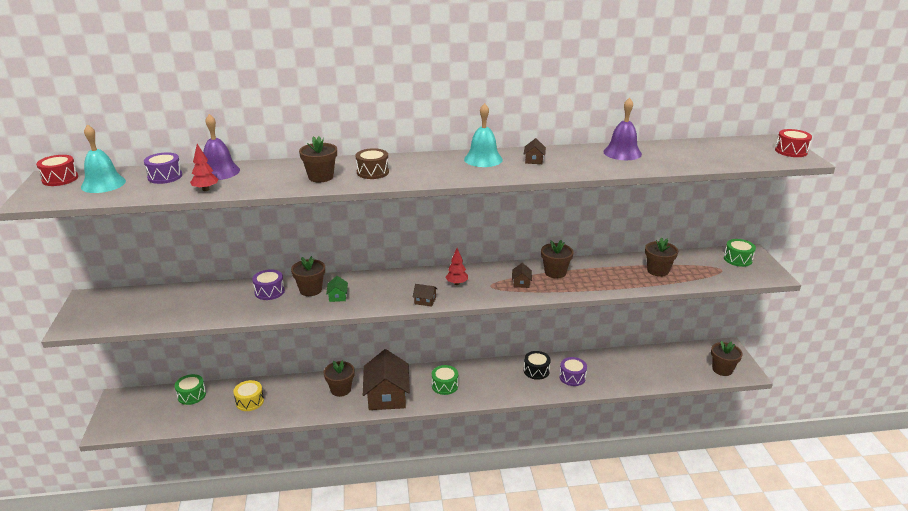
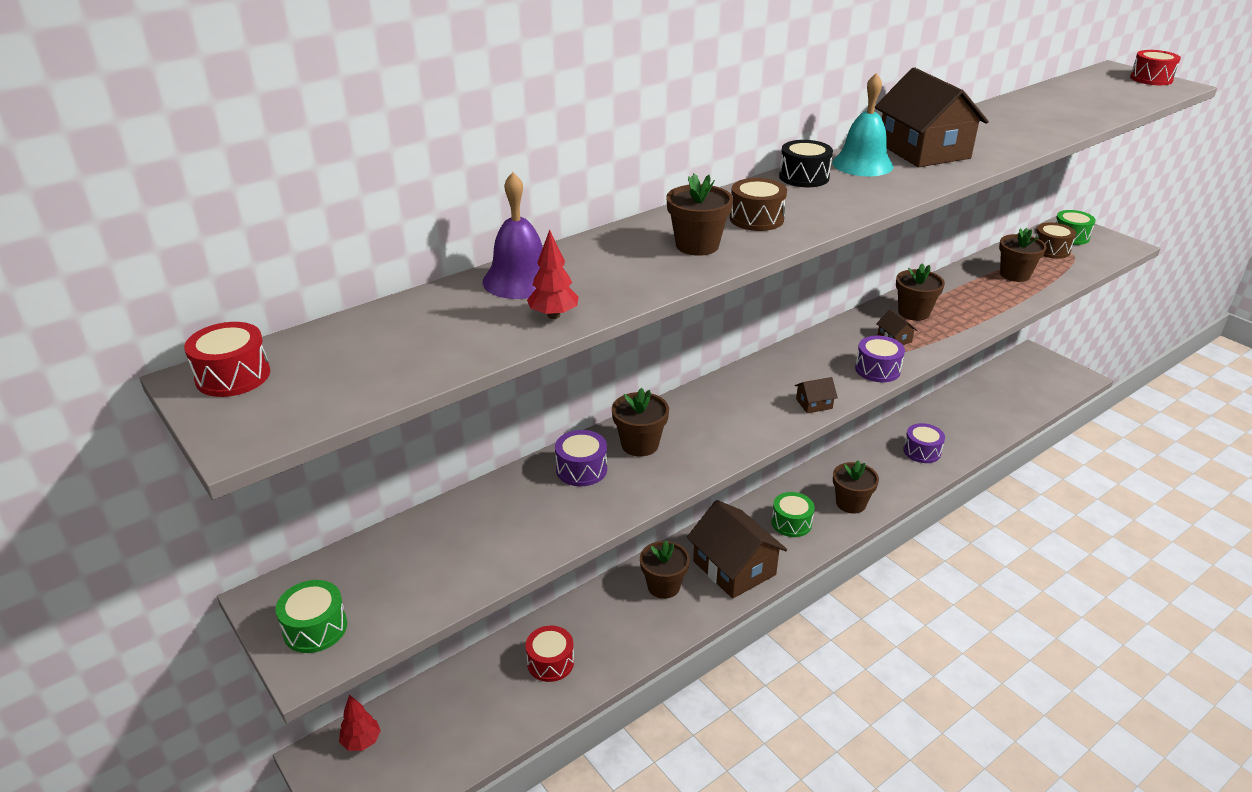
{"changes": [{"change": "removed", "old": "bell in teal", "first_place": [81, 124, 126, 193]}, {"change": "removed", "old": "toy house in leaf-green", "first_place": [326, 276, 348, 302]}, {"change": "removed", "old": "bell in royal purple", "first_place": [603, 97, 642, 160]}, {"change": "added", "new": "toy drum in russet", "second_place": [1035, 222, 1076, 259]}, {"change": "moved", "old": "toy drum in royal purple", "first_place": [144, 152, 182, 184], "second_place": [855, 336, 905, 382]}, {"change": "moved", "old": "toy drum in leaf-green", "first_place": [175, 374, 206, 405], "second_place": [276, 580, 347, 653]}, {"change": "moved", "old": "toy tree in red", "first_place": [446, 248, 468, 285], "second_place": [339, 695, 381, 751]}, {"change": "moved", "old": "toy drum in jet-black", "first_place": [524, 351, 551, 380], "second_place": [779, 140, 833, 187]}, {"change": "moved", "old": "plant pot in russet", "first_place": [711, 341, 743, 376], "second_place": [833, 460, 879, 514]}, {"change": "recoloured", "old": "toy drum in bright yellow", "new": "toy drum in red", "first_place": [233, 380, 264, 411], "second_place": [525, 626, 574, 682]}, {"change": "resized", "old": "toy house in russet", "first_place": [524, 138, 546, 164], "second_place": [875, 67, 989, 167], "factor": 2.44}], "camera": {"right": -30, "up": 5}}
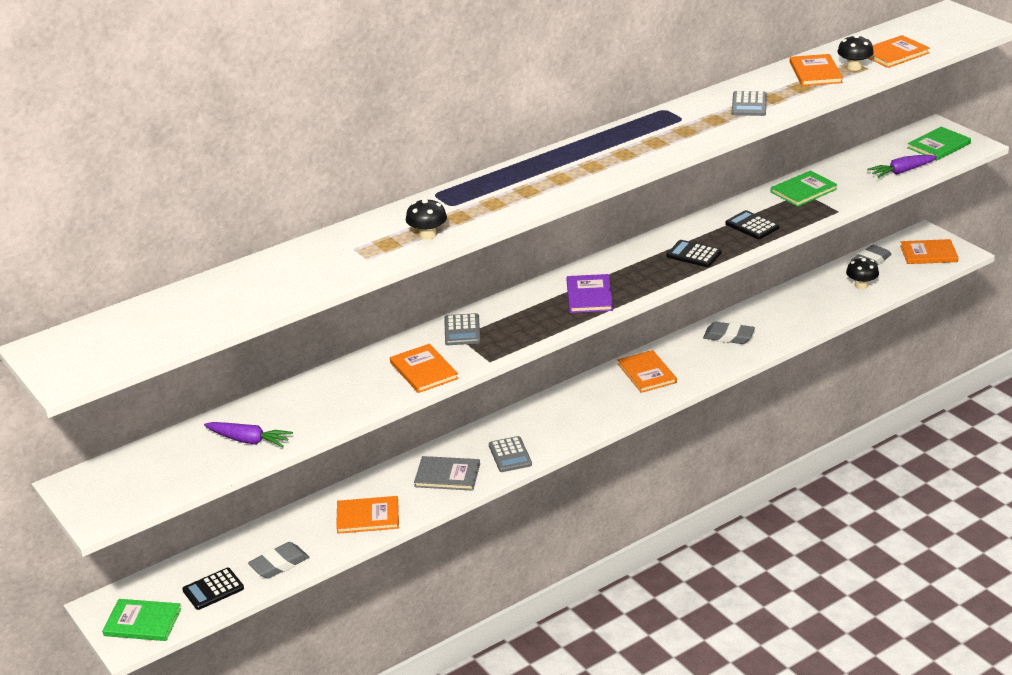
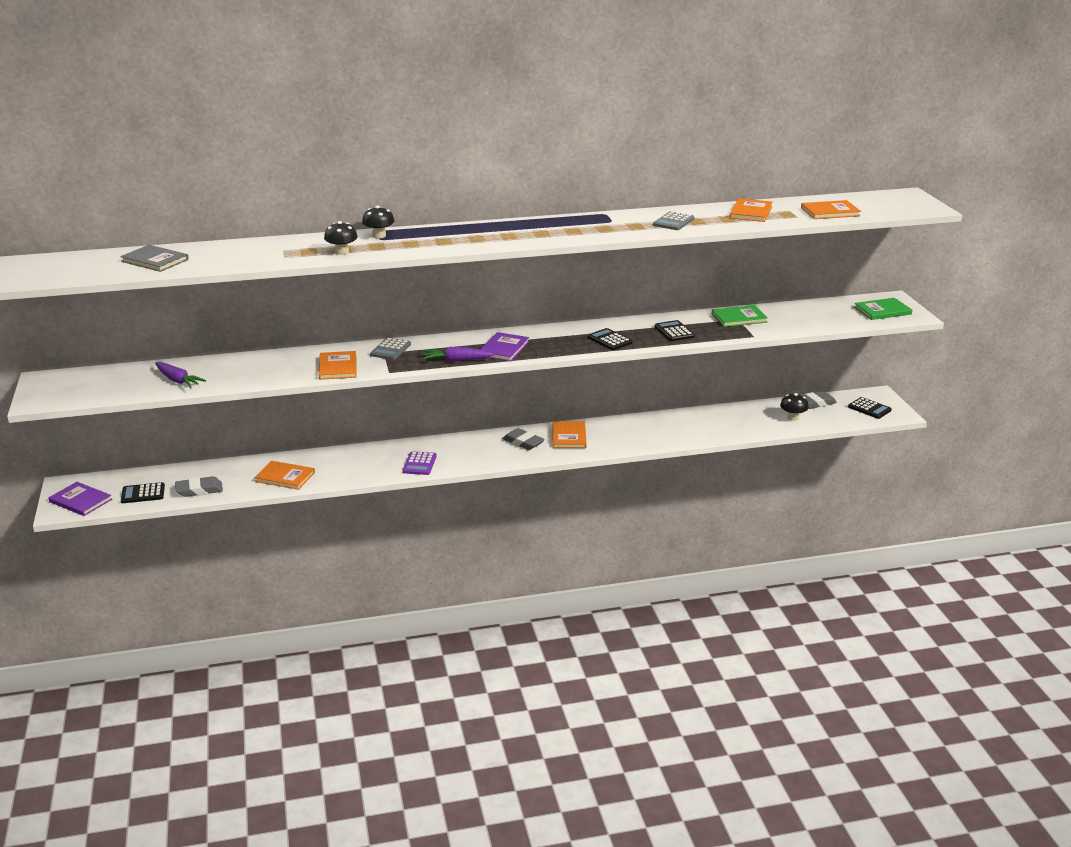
{"changes": [{"change": "moved", "old": "hardcover in grey", "first_place": [414, 456, 480, 491], "second_place": [120, 245, 189, 272]}, {"change": "moved", "old": "gum eraser in grey", "first_place": [703, 322, 755, 344], "second_place": [502, 428, 545, 450]}, {"change": "moved", "old": "mushroom in jet-black", "first_place": [837, 35, 874, 71], "second_place": [362, 205, 394, 238]}, {"change": "moved", "old": "toy carrot in royal purple", "first_place": [867, 155, 937, 178], "second_place": [423, 347, 494, 362]}, {"change": "replaced", "old": "hardcover in bright orange", "new": "adding machine in jet-black", "first_place": [900, 239, 959, 264], "second_place": [848, 397, 892, 419]}, {"change": "recoloured", "old": "hardcover in leaf-green", "new": "hardcover in royal purple", "first_place": [102, 599, 181, 641], "second_place": [49, 482, 112, 516]}, {"change": "recoloured", "old": "adding machine in grey", "new": "adding machine in royal purple", "first_place": [489, 436, 532, 472], "second_place": [403, 451, 437, 475]}], "camera": {"right": 20, "up": -5}}
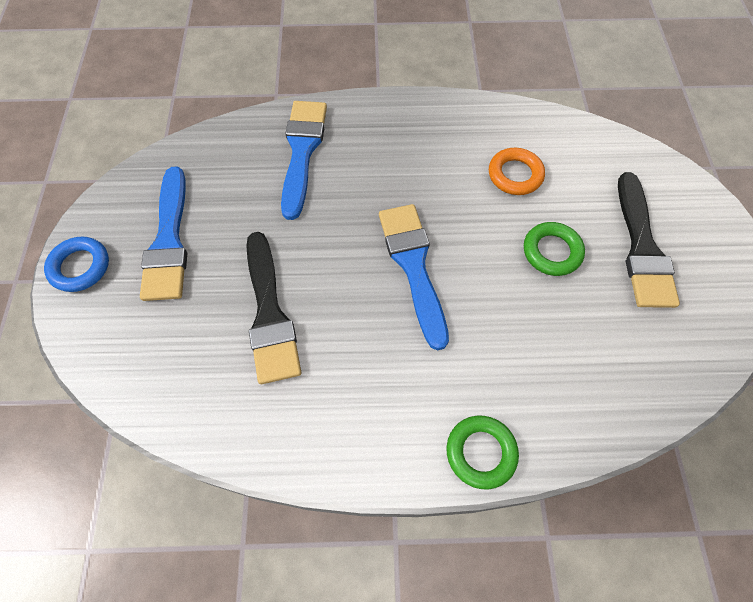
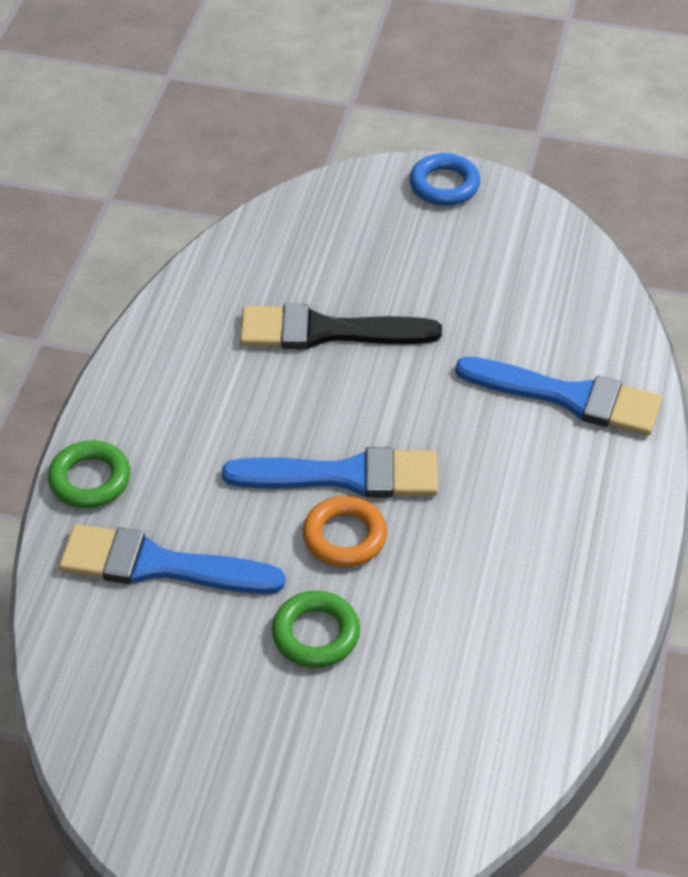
{"changes": [{"change": "removed", "old": "brush in jet-black", "first_place": [618, 172, 680, 308]}, {"change": "moved", "old": "brush in blue", "first_place": [140, 166, 187, 301], "second_place": [59, 524, 285, 594]}, {"change": "moved", "old": "hoop in bright orange", "first_place": [489, 148, 545, 195], "second_place": [303, 496, 387, 567]}], "camera": {"right": 105, "up": -15}}
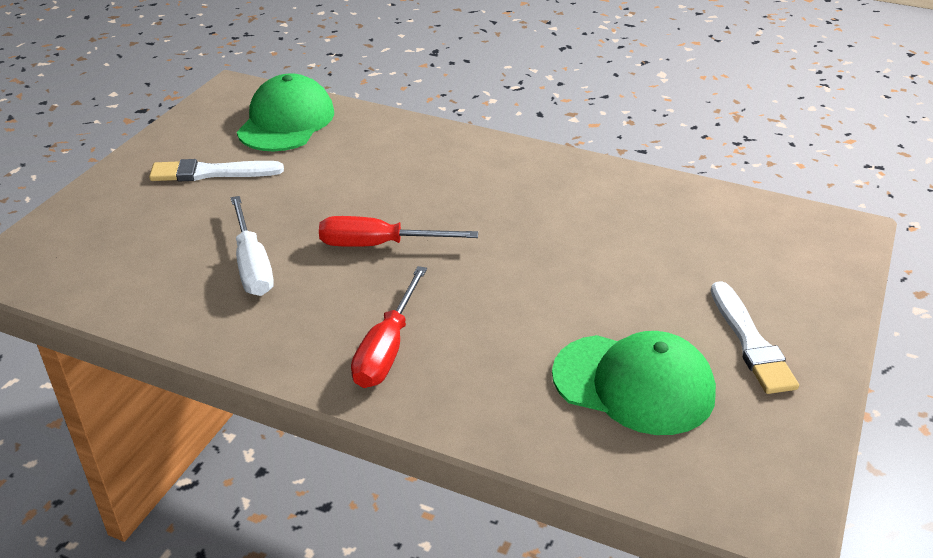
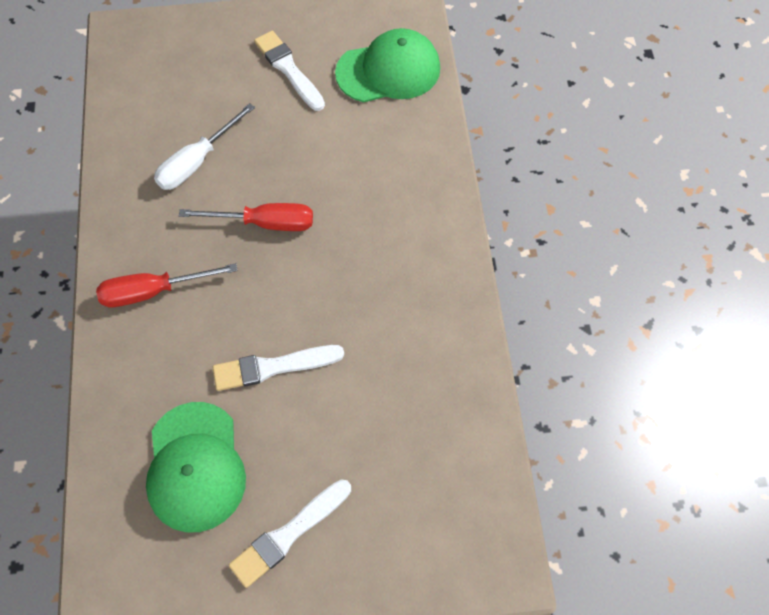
{"changes": [{"change": "added", "new": "brush in pure white", "second_place": [213, 345, 344, 391]}, {"change": "turned", "old": "screwdriver in red", "first_place": [319, 216, 478, 247], "second_place": [179, 203, 313, 231], "degrees": 120}], "camera": {"right": 60, "up": 25}}
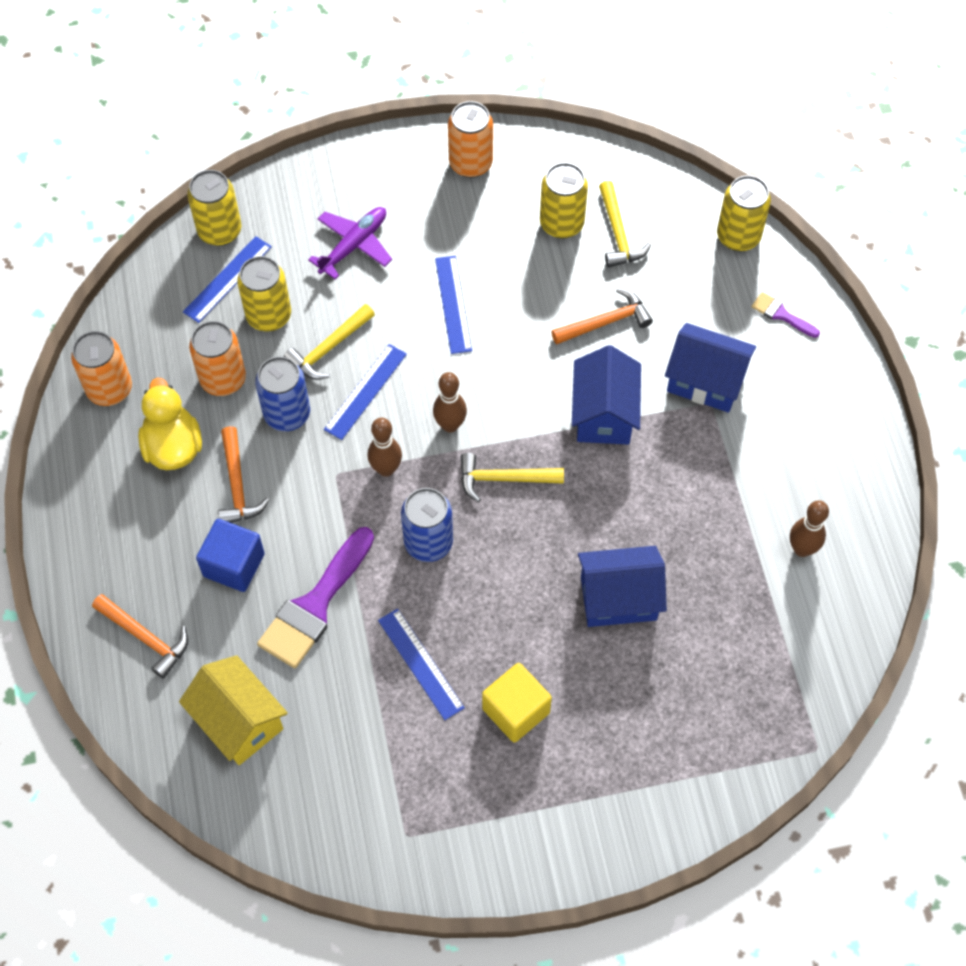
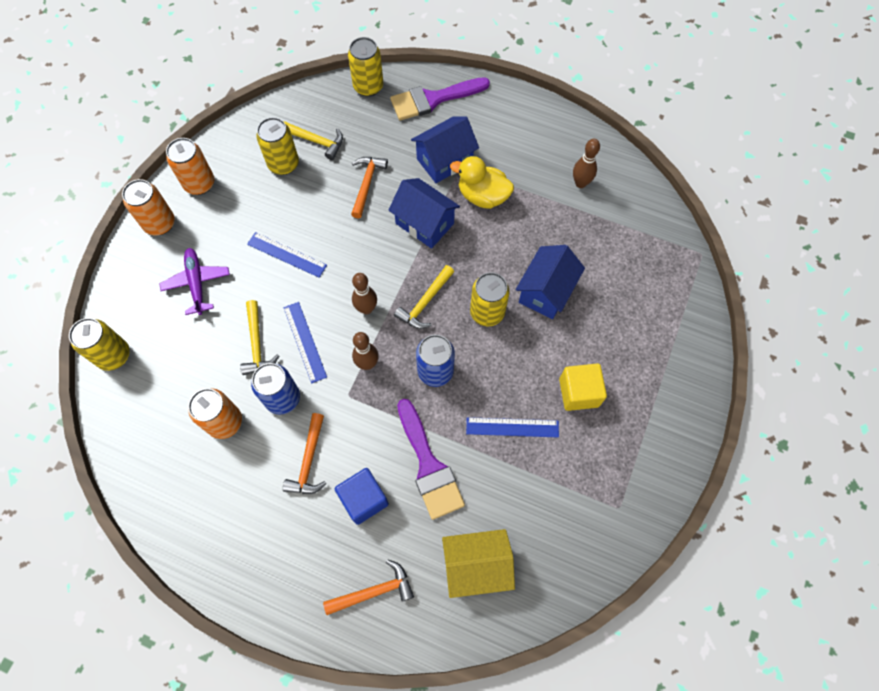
{"changes": [{"change": "removed", "old": "straightedge in blue", "first_place": [183, 236, 272, 323]}, {"change": "moved", "old": "soda can in bright orange", "first_place": [71, 331, 132, 406], "second_place": [122, 179, 175, 236]}, {"change": "moved", "old": "rubber duck in bright yellow", "first_place": [138, 378, 202, 470], "second_place": [450, 156, 514, 209]}, {"change": "moved", "old": "soda can in bright yellow", "first_place": [237, 256, 291, 332], "second_place": [470, 272, 510, 326]}, {"change": "turned", "old": "carpenter's hammer in bright orange", "first_place": [218, 426, 269, 523], "second_place": [283, 413, 326, 494], "degrees": 75}, {"change": "resized", "old": "brush in royal purple", "first_place": [751, 292, 820, 338], "second_place": [390, 77, 490, 121], "factor": 2.08}], "camera": {"right": -55, "up": 5}}
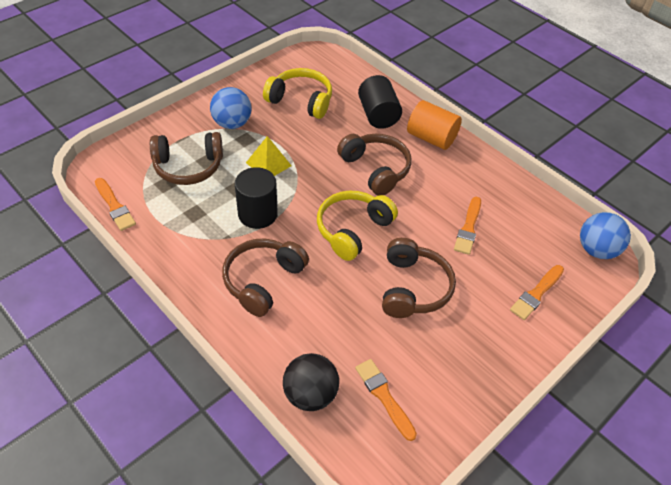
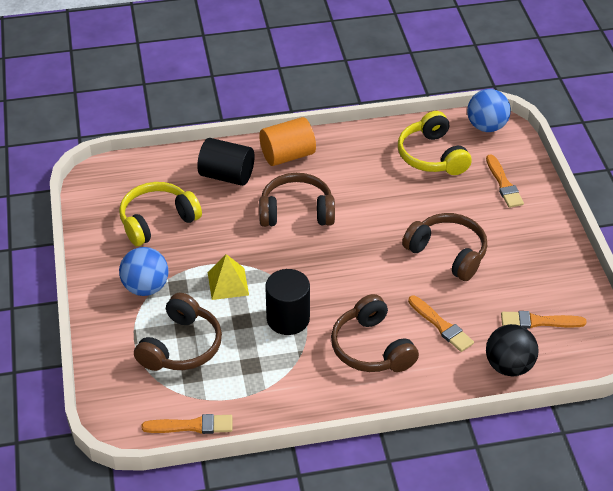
{"changes": [{"change": "moved", "old": "over-ear headphones in bright yellow", "first_place": [317, 191, 398, 261], "second_place": [398, 111, 472, 175]}, {"change": "moved", "old": "brush in bright orange", "first_place": [454, 197, 481, 255], "second_place": [408, 296, 474, 352]}], "camera": {"right": -55, "up": -5}}
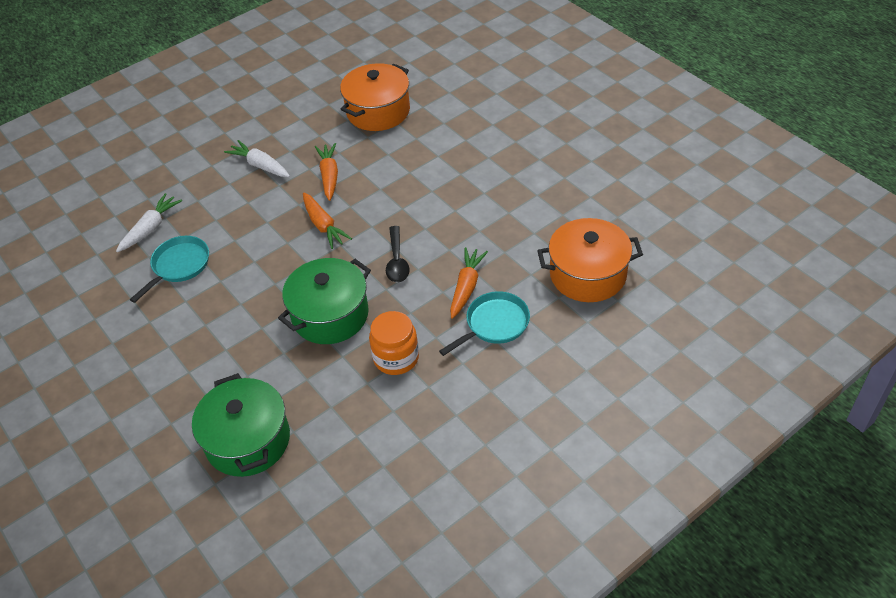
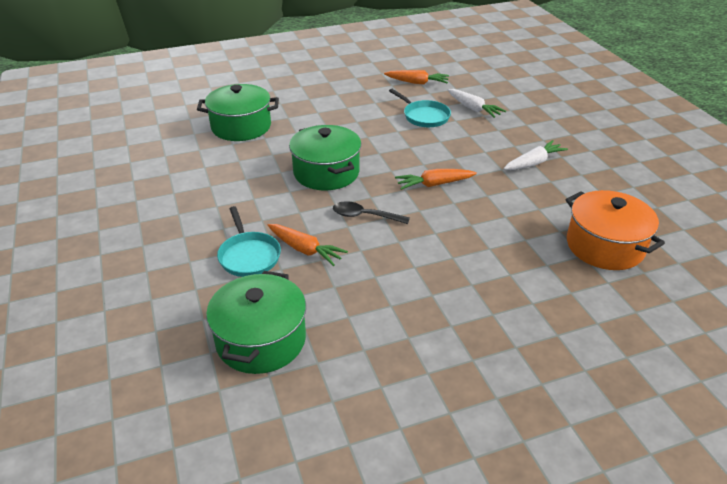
{"changes": [{"change": "removed", "old": "preserve jar in bright orange", "first_place": [369, 311, 419, 375]}, {"change": "moved", "old": "toy carrot in bright orange", "first_place": [315, 143, 338, 201], "second_place": [384, 70, 449, 85]}, {"change": "recoloured", "old": "cooking pot in bright orange", "new": "cooking pot in leaf-green", "first_place": [537, 218, 643, 302], "second_place": [206, 271, 306, 374]}], "camera": {"right": 105, "up": -10}}
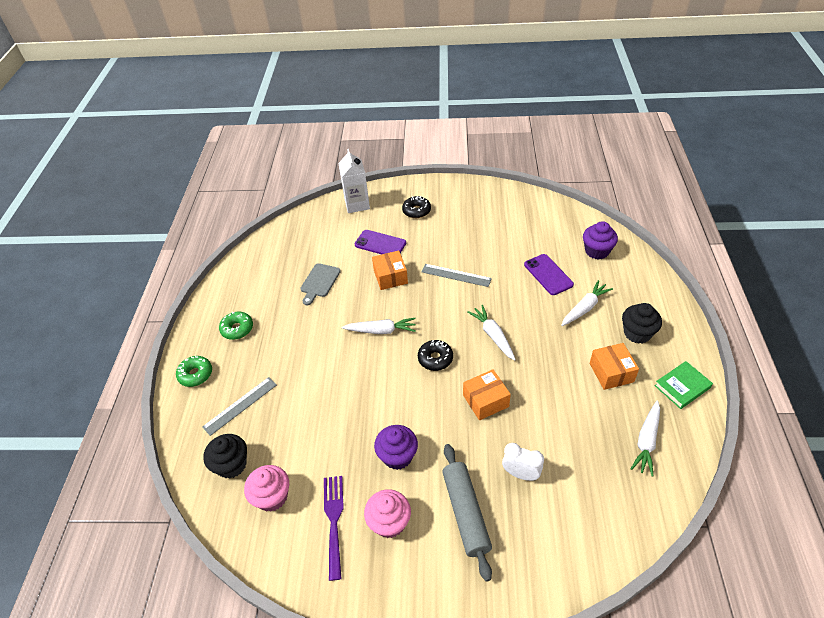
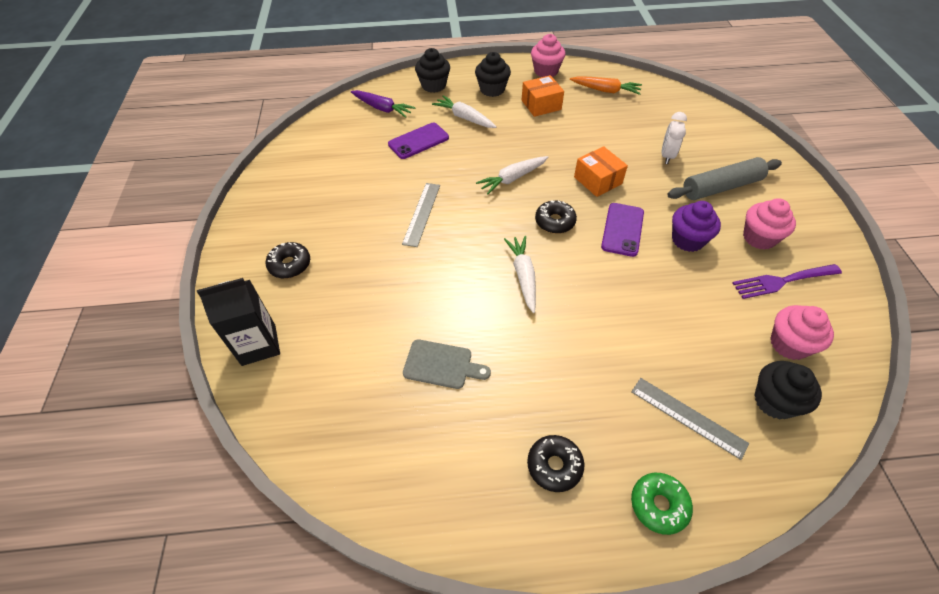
{"changes": [{"change": "removed", "old": "package in bright orange", "first_place": [372, 251, 408, 290]}, {"change": "added", "new": "fairy cake in jet-black", "second_place": [415, 48, 450, 93]}, {"change": "moved", "old": "mobile phone in royal purple", "first_place": [355, 230, 406, 254], "second_place": [601, 203, 644, 257]}, {"change": "replaced", "old": "fairy cake in royal purple", "new": "toy carrot in royal purple", "first_place": [583, 221, 618, 260], "second_place": [351, 90, 415, 118]}, {"change": "replaced", "old": "hardcover in leaf-green", "new": "fairy cake in pink", "first_place": [654, 361, 713, 409], "second_place": [531, 34, 565, 77]}, {"change": "recoloured", "old": "doughnut in leaf-green", "new": "doughnut in jet-black", "first_place": [219, 312, 253, 340], "second_place": [527, 435, 584, 492]}, {"change": "recoloured", "old": "juice carton in pure white", "new": "juice carton in jet-black", "first_place": [338, 149, 370, 213], "second_place": [197, 278, 280, 366]}, {"change": "recoloured", "old": "toy carrot in pure white", "new": "toy carrot in bright orange", "first_place": [631, 400, 660, 477], "second_place": [570, 76, 642, 95]}], "camera": {"right": -100, "up": 5}}
